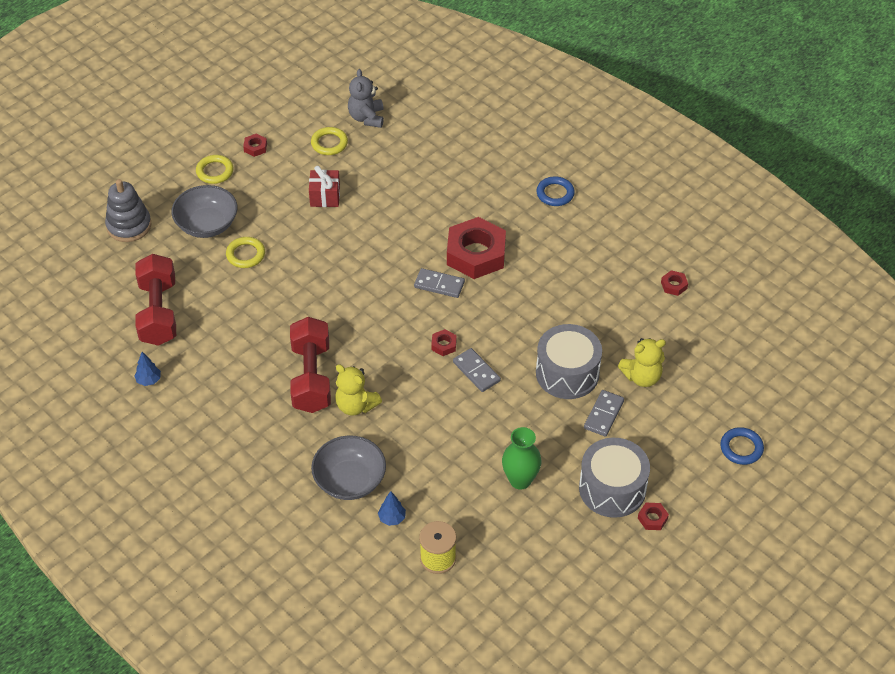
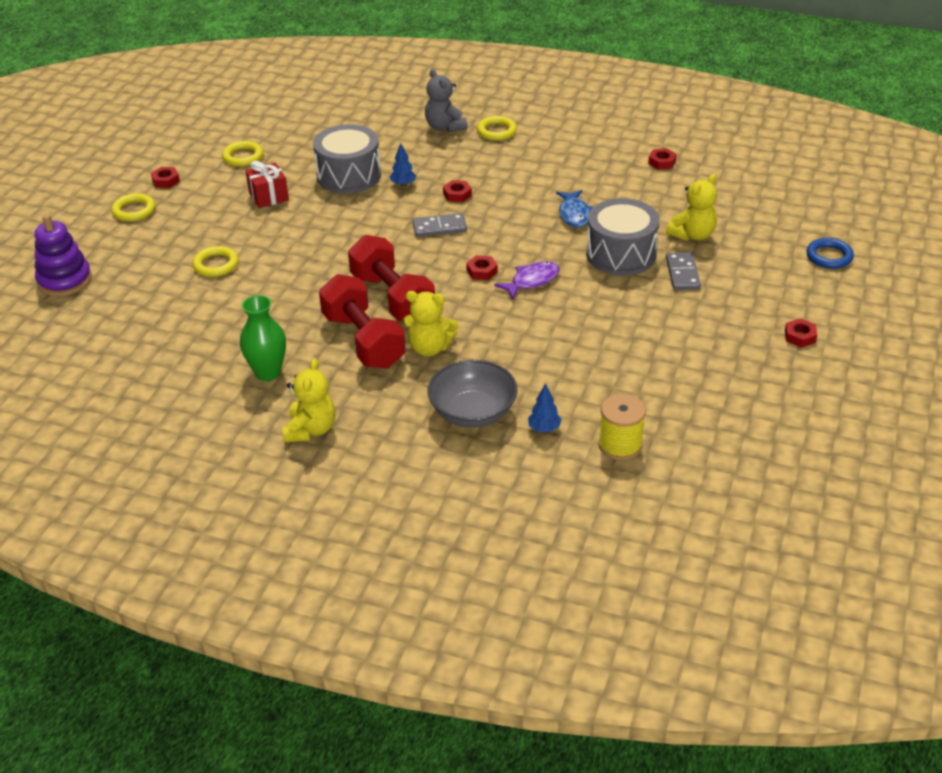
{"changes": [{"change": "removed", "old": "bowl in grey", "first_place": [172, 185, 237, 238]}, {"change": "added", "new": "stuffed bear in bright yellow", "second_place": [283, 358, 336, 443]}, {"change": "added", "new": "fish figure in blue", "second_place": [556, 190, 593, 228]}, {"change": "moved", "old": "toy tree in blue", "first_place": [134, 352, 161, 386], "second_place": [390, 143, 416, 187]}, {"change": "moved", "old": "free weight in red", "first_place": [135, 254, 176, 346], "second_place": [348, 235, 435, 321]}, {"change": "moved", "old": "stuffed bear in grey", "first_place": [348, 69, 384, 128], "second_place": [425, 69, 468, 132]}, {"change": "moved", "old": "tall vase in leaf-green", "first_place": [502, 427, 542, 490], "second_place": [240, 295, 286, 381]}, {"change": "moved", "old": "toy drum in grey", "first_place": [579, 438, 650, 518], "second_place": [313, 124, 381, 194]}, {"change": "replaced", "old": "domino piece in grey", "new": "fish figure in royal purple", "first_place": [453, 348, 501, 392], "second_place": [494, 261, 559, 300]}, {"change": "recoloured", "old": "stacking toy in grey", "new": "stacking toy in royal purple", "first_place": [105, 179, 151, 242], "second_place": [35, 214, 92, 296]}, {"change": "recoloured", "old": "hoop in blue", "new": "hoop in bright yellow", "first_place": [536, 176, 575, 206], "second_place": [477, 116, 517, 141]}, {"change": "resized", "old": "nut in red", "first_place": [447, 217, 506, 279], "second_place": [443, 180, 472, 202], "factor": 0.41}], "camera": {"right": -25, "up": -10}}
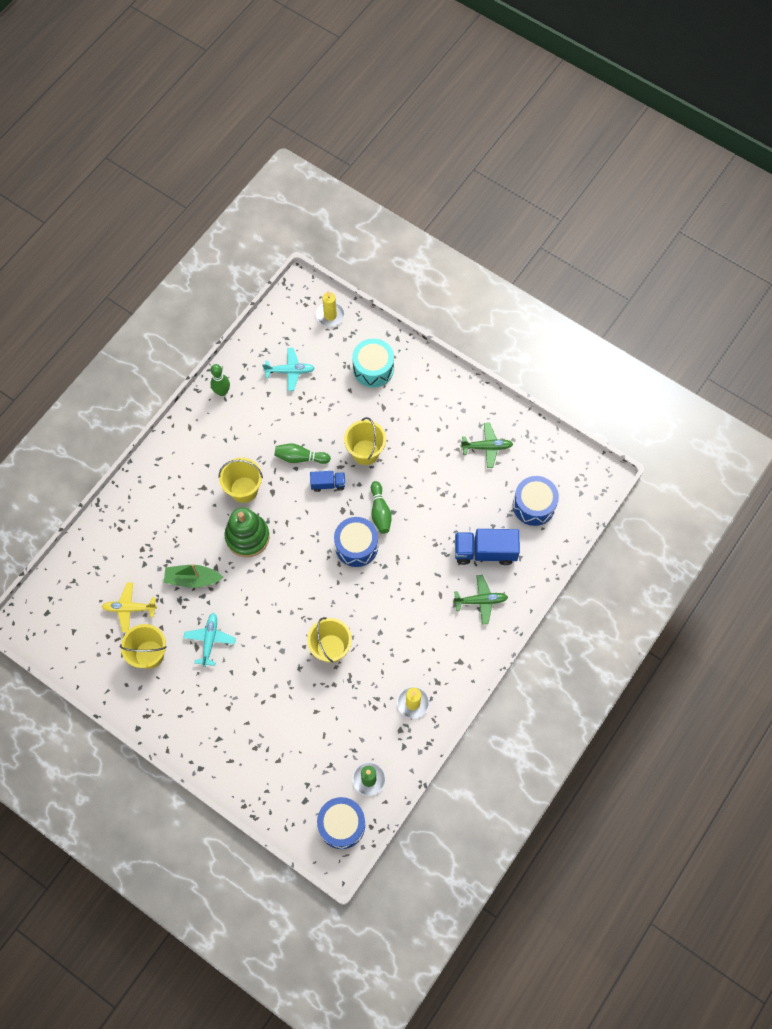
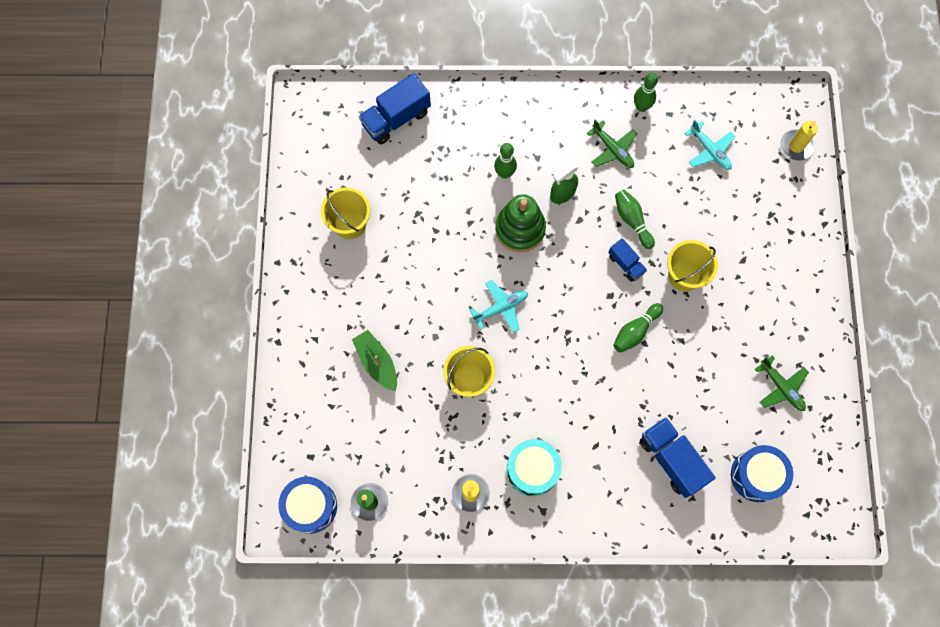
{"changes": [{"change": "removed", "old": "aeroplane in bright yellow", "first_place": [101, 583, 157, 632]}, {"change": "removed", "old": "toy drum in blue", "first_place": [334, 517, 378, 567]}, {"change": "added", "new": "toy truck in blue", "second_place": [359, 73, 431, 144]}, {"change": "added", "new": "bowling pin in leaf-green", "second_place": [494, 143, 517, 179]}, {"change": "moved", "old": "sailboat in leaf-green", "first_place": [164, 564, 224, 588], "second_place": [352, 330, 397, 391]}, {"change": "moved", "old": "aeroplane in teal", "first_place": [183, 613, 236, 667], "second_place": [470, 280, 528, 333]}, {"change": "moved", "old": "toy drum in teal", "first_place": [352, 339, 394, 388], "second_place": [507, 439, 562, 496]}, {"change": "moved", "old": "aeroplane in leaf-green", "first_place": [453, 575, 508, 625], "second_place": [587, 119, 637, 168]}, {"change": "replaced", "old": "pail in bright yellow", "new": "sprayer in leaf-green", "first_place": [219, 458, 263, 503], "second_place": [550, 162, 579, 204]}], "camera": {"right": 55, "up": 5}}
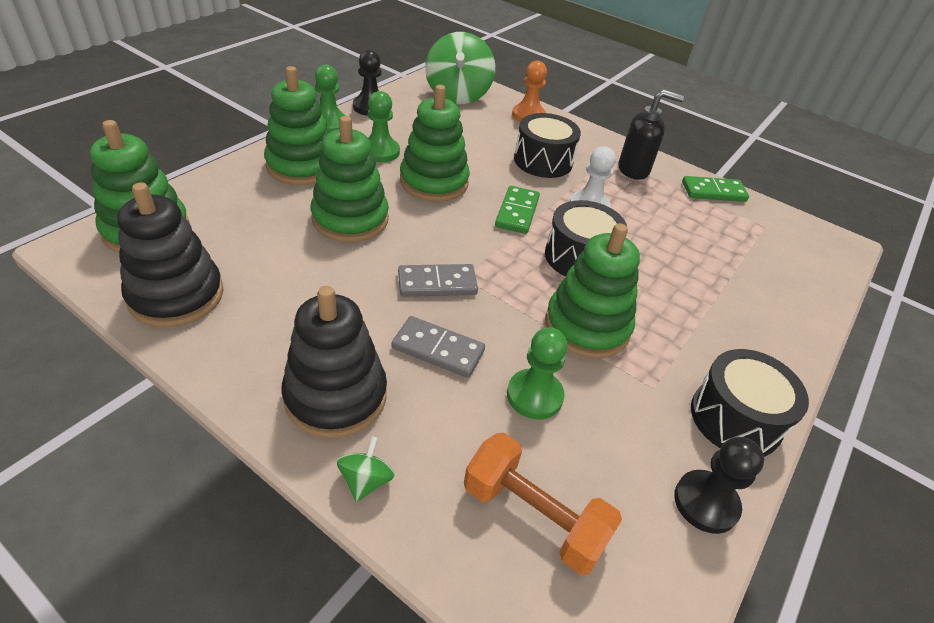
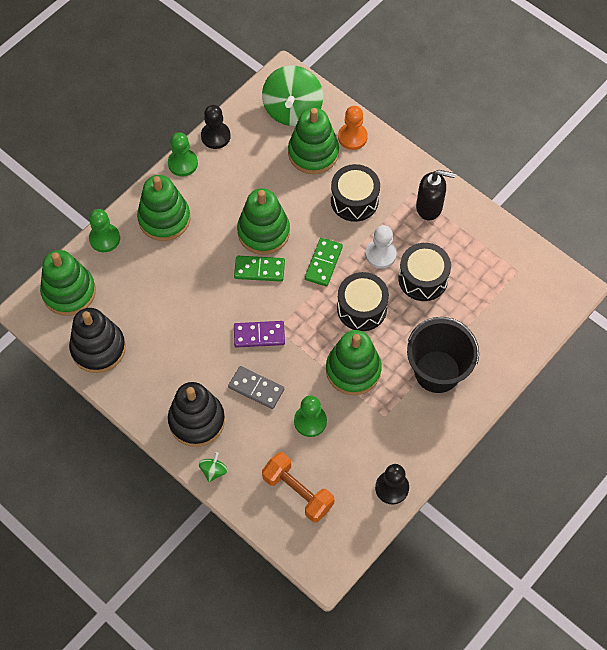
{"changes": [{"change": "added", "new": "pail in jet-black", "second_place": [407, 317, 479, 393]}, {"change": "moved", "old": "stacking toy in leaf-green", "first_place": [311, 116, 389, 242], "second_place": [288, 108, 339, 174]}, {"change": "moved", "old": "pawn in leaf-green", "first_place": [368, 91, 400, 162], "second_place": [89, 209, 120, 252]}, {"change": "moved", "old": "domino piece in leaf-green", "first_place": [682, 176, 749, 202], "second_place": [234, 256, 285, 282]}, {"change": "moved", "old": "toy drum in jet-black", "first_place": [691, 349, 809, 457], "second_place": [398, 243, 451, 301]}, {"change": "recoloured", "old": "domino piece in grey", "new": "domino piece in royal purple", "first_place": [398, 264, 478, 297], "second_place": [234, 321, 285, 348]}], "camera": {"right": 10, "up": 20}}
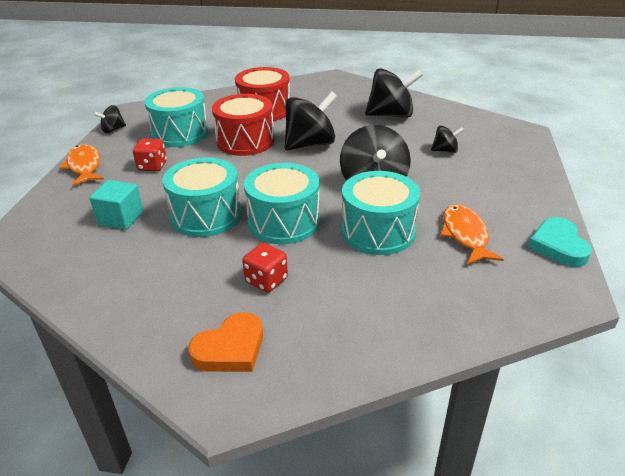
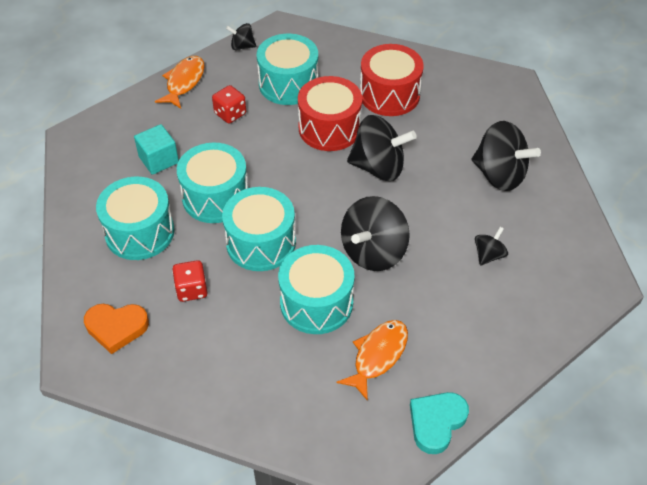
{"changes": [{"change": "added", "new": "toy drum in teal", "second_place": [96, 177, 175, 260]}, {"change": "turned", "old": "toy top in jet-black", "first_place": [431, 126, 464, 153], "second_place": [475, 227, 508, 266], "degrees": -90}], "camera": {"right": 40, "up": 15}}
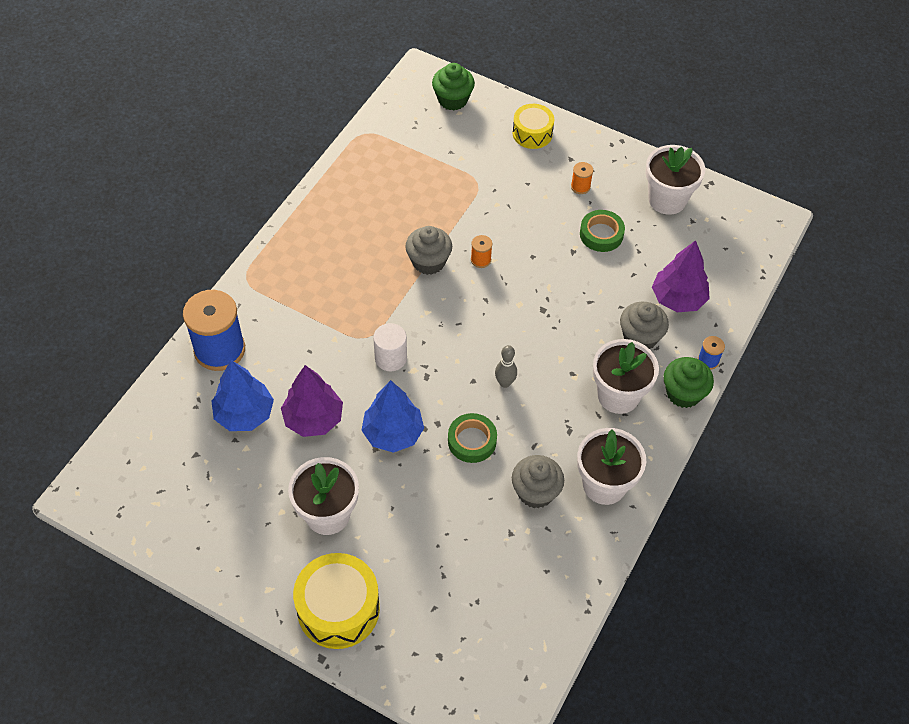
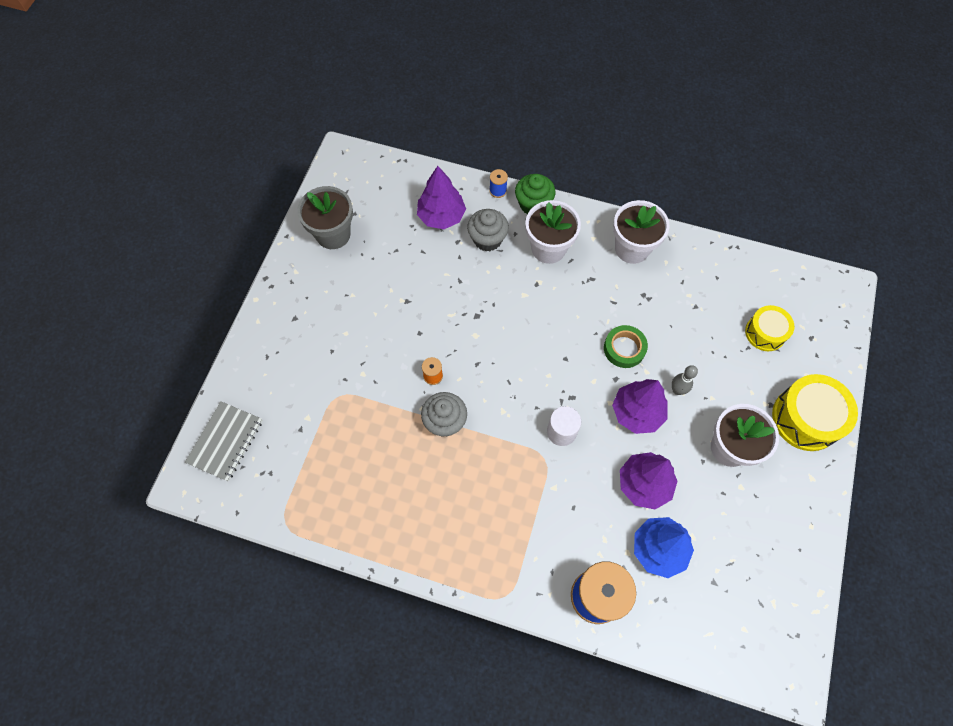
{"changes": [{"change": "removed", "old": "fairy cake in grey", "first_place": [512, 455, 564, 508]}, {"change": "removed", "old": "bobbin in bright orange", "first_place": [571, 162, 593, 194]}, {"change": "removed", "old": "tape in leaf-green", "first_place": [580, 210, 625, 252]}, {"change": "moved", "old": "bowling pin in grey", "first_place": [495, 345, 517, 388], "second_place": [671, 365, 698, 395]}, {"change": "moved", "old": "toy drum in bright yellow", "first_place": [513, 104, 554, 149], "second_place": [745, 305, 794, 351]}, {"change": "replaced", "old": "fairy cake in leaf-green", "new": "notebook in grey", "first_place": [432, 63, 475, 111], "second_place": [185, 401, 263, 482]}, {"change": "recoloured", "old": "toy tree in blue", "new": "toy tree in royal purple", "first_place": [361, 380, 424, 453], "second_place": [612, 379, 668, 434]}, {"change": "recoloured", "old": "plant pot in pure white", "new": "plant pot in grey", "first_place": [645, 145, 705, 215], "second_place": [297, 186, 353, 249]}], "camera": {"right": -100, "up": 10}}
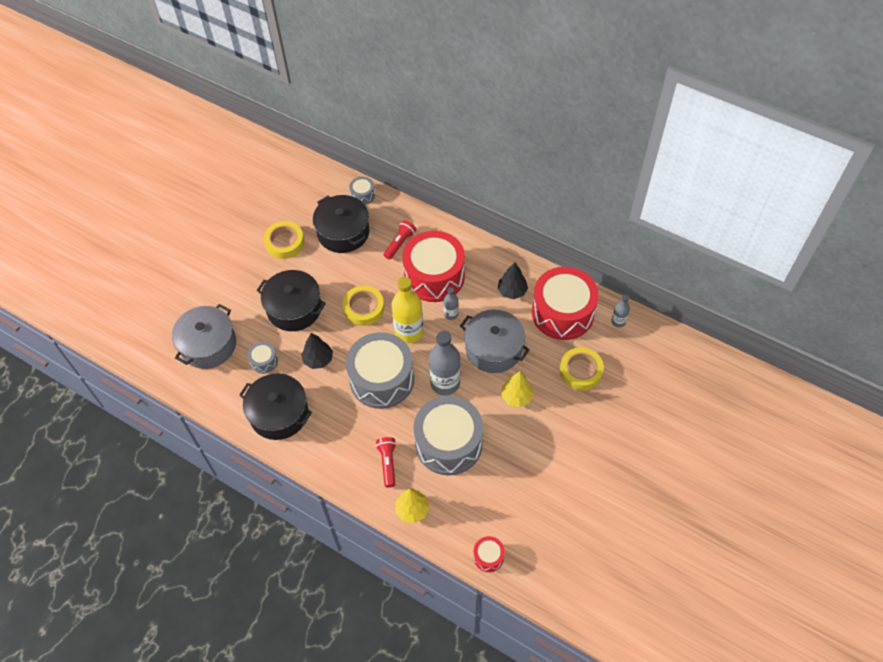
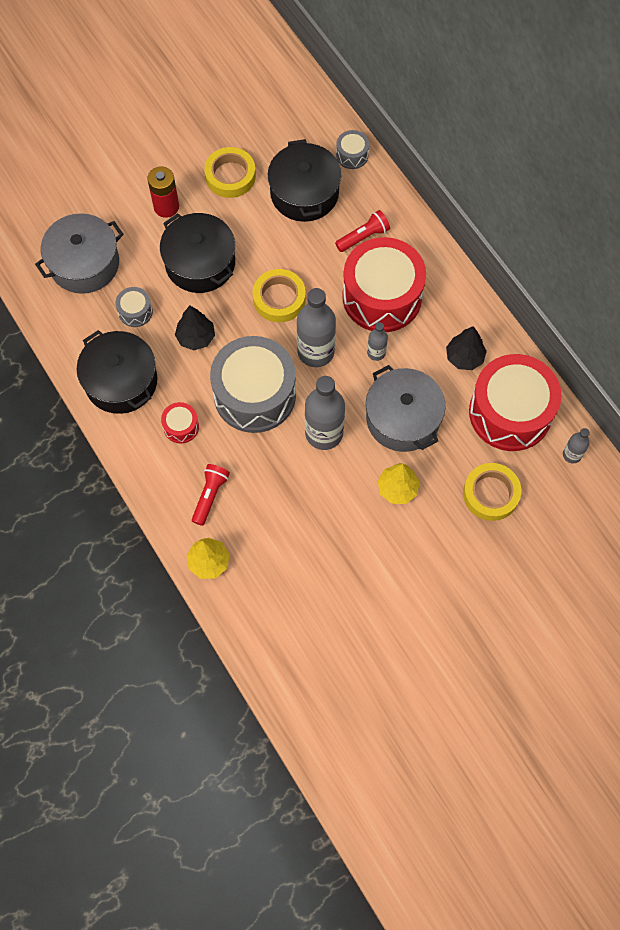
{"changes": [{"change": "removed", "old": "toy drum in grey", "first_place": [413, 396, 483, 475]}, {"change": "added", "new": "AA battery in red", "second_place": [147, 166, 179, 218]}, {"change": "moved", "old": "toy drum in red", "first_place": [473, 536, 505, 572], "second_place": [161, 402, 199, 443]}, {"change": "recoloured", "old": "drink bottle in bright yellow", "new": "drink bottle in grey", "first_place": [392, 277, 423, 343], "second_place": [297, 288, 336, 367]}], "camera": {"right": 25, "up": 10}}
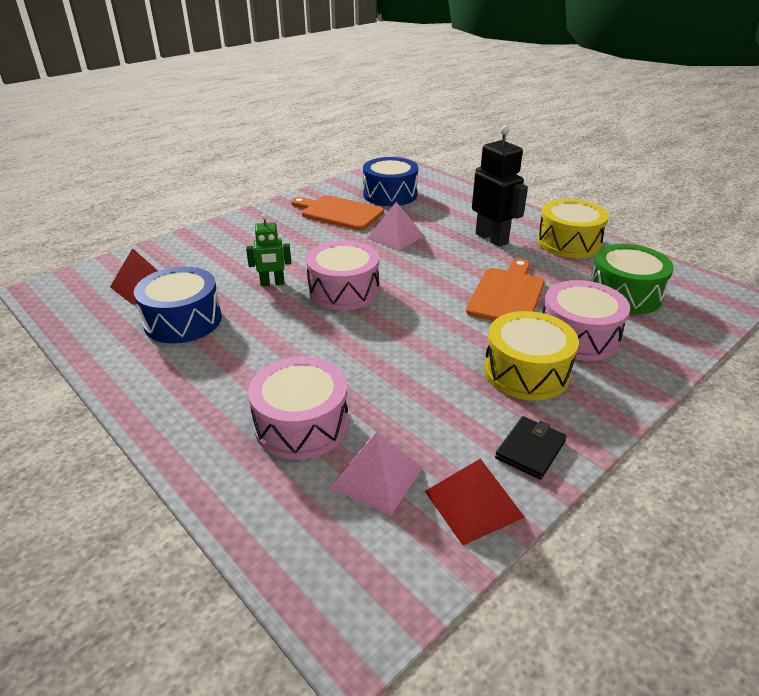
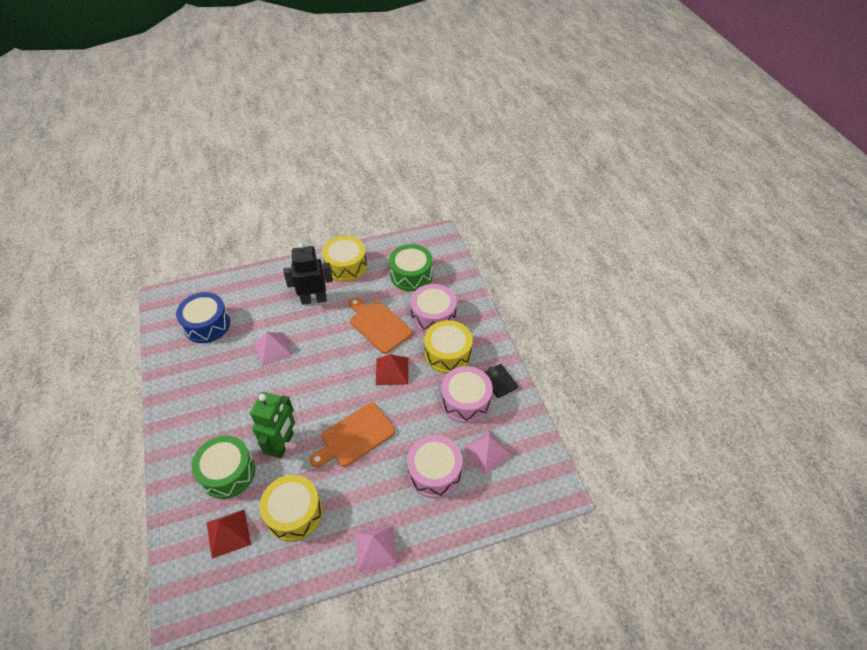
{"changes": [{"change": "added", "new": "toy drum in leaf-green", "second_place": [192, 436, 255, 499]}, {"change": "added", "new": "pyramid in pink", "second_place": [355, 526, 398, 571]}, {"change": "moved", "old": "chopping board in bright orange", "first_place": [291, 195, 384, 230], "second_place": [310, 403, 396, 468]}, {"change": "moved", "old": "toy drum in pink", "first_place": [306, 241, 379, 310], "second_place": [441, 366, 493, 423]}, {"change": "moved", "old": "pyramid in red", "first_place": [425, 459, 525, 545], "second_place": [376, 354, 408, 385]}, {"change": "recoloured", "old": "toy drum in blue", "new": "toy drum in bright yellow", "first_place": [134, 267, 222, 343], "second_place": [259, 475, 323, 542]}, {"change": "resized", "old": "toy robot in leaf-green", "first_place": [246, 214, 291, 286], "second_place": [250, 392, 295, 459], "factor": 1.68}], "camera": {"right": -65, "up": 15}}
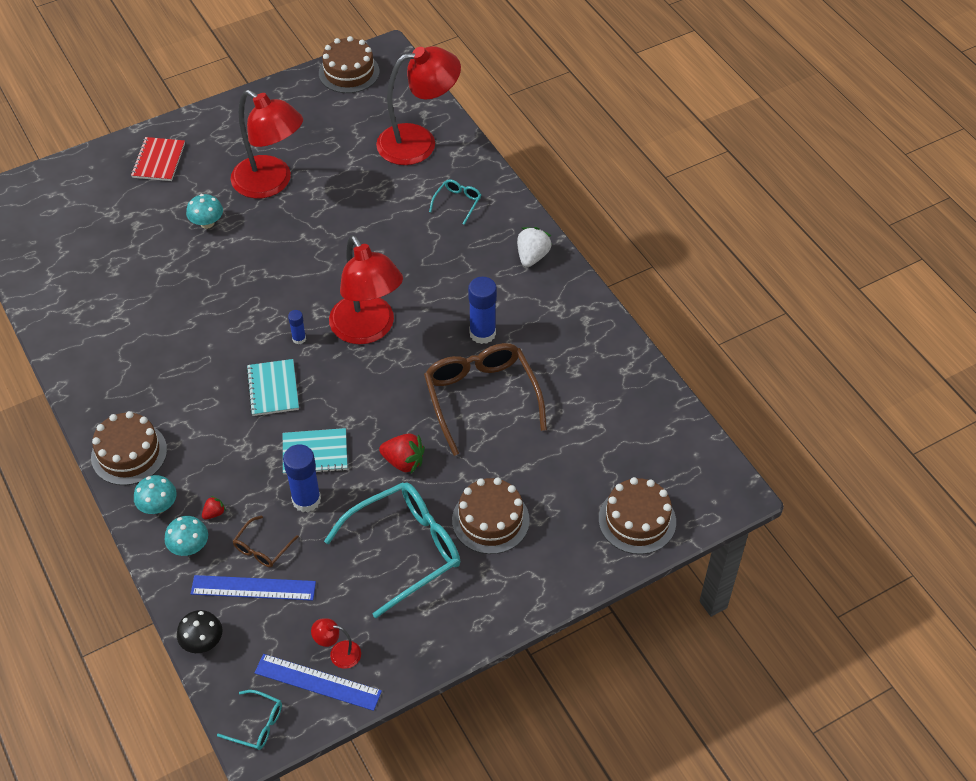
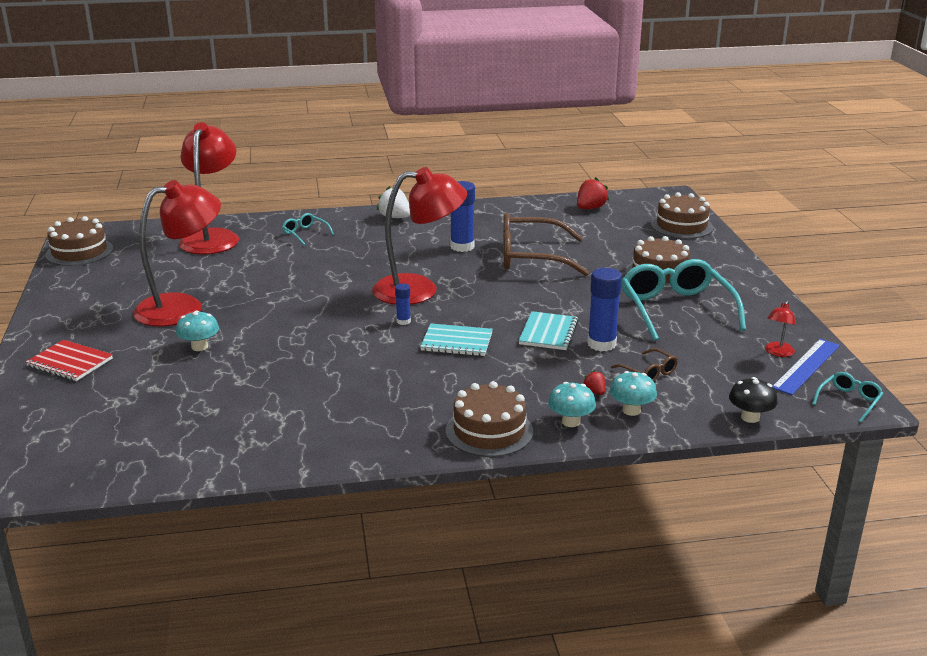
{"changes": [{"change": "removed", "old": "straightedge in blue", "first_place": [191, 575, 316, 601]}, {"change": "moved", "old": "strawberry in red", "first_place": [379, 433, 425, 473], "second_place": [577, 177, 609, 209]}], "camera": {"right": -70, "up": -25}}
